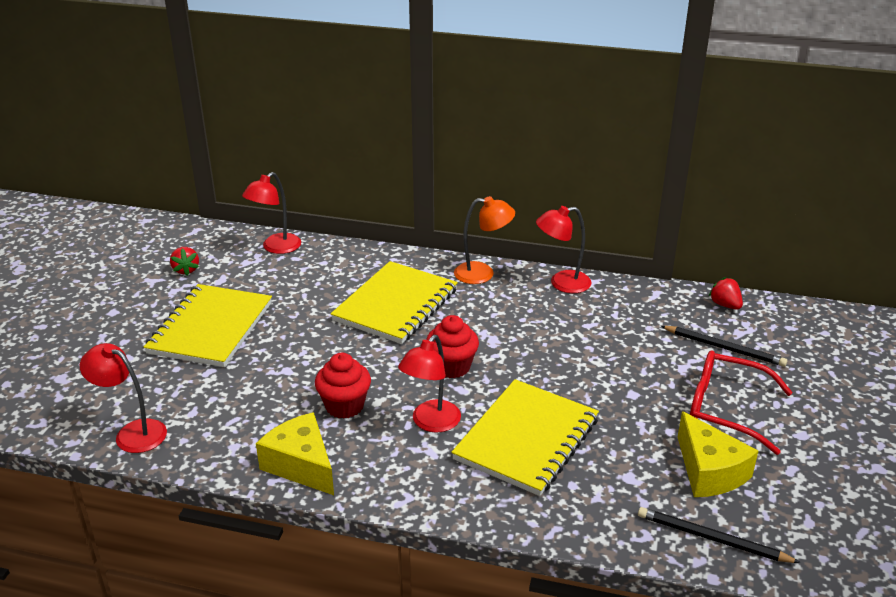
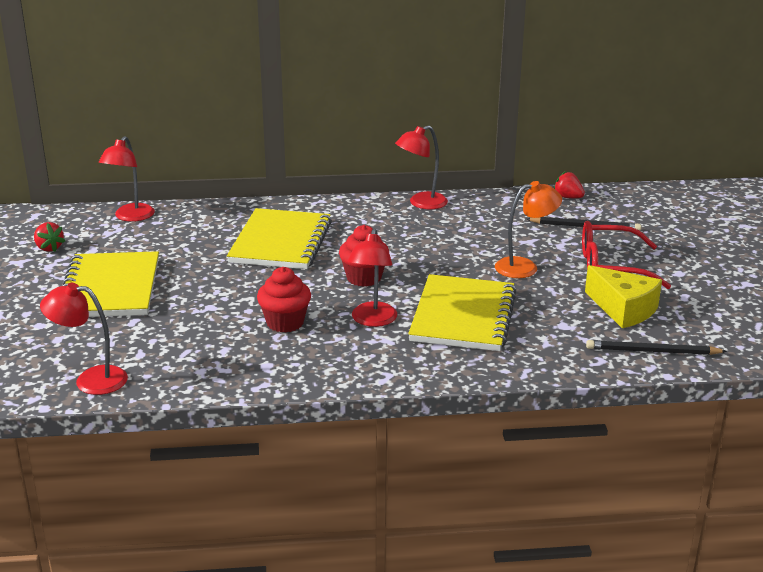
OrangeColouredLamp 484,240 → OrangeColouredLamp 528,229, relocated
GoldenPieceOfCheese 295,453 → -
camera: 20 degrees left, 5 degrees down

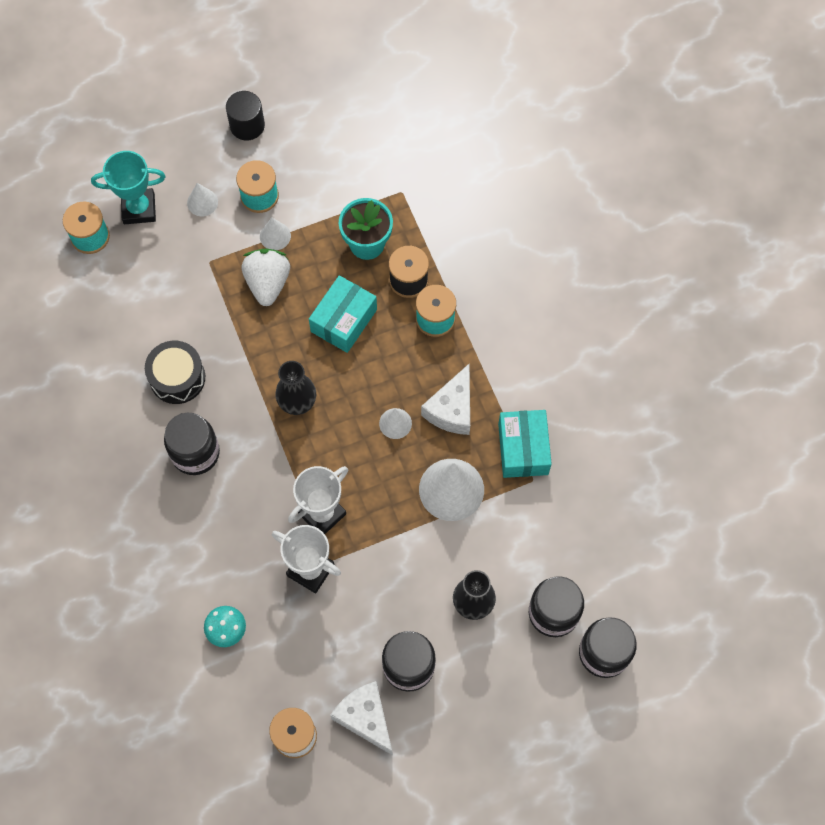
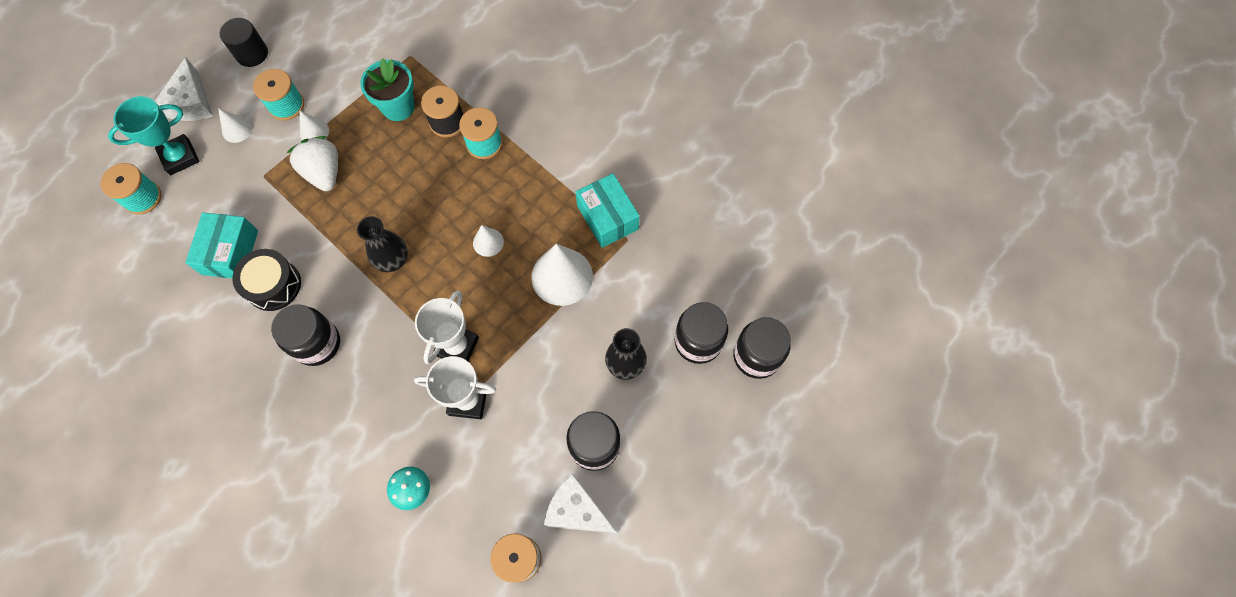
SnowWhitePieceOfCheese 445,399 → SnowWhitePieceOfCheese 184,89, relocated
AquaParcel 343,314 → AquaParcel 221,245, relocated
camera: 25 degrees left, 0 degrees up

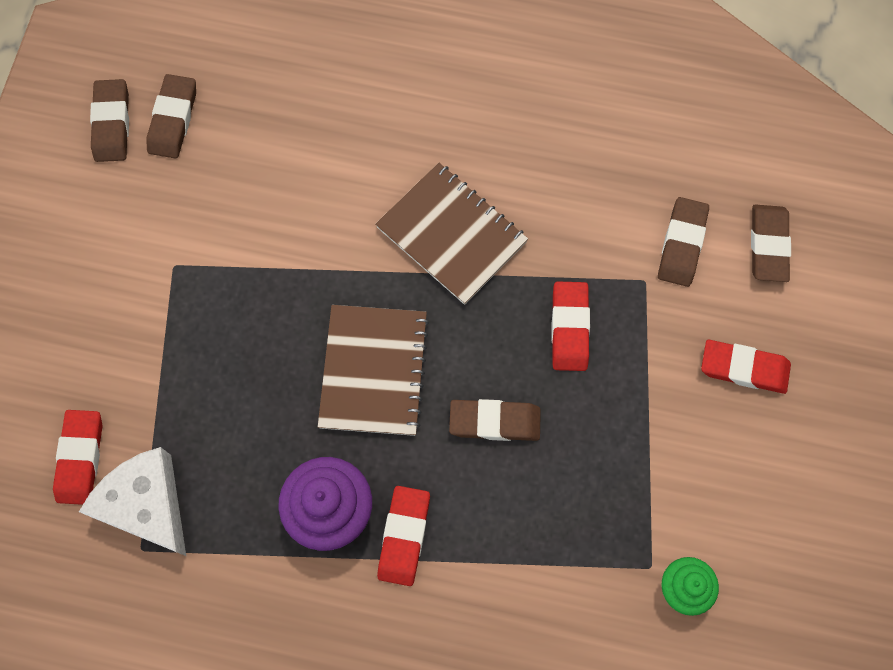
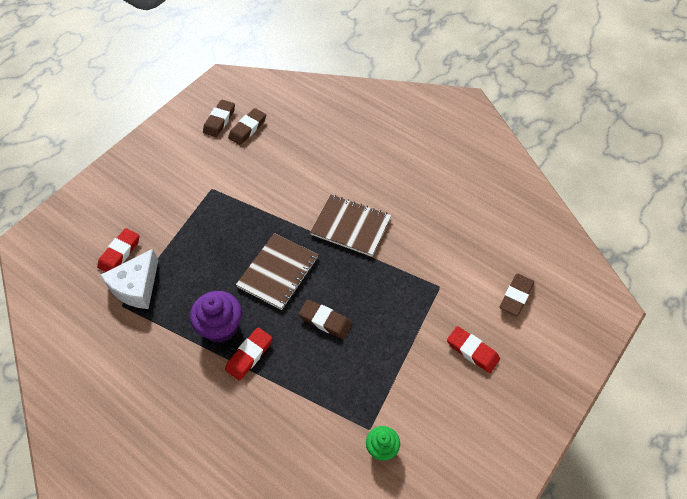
SnowWhitePieceOfCheese 132,501 → SnowWhitePieceOfCheese 129,279, 135 degrees counterclockwise
RussetExerciseBook 451,234 → RussetExerciseBook 350,225, 45 degrees counterclockwise
ScarletPencilEraser 571,326 → -
RussetPencilEraser 683,242 → -
camera: 25 degrees right, 15 degrees down

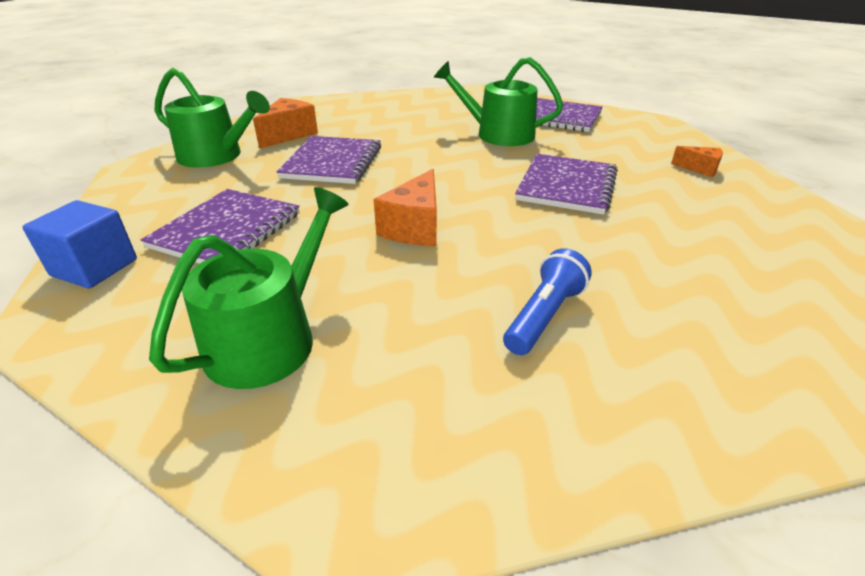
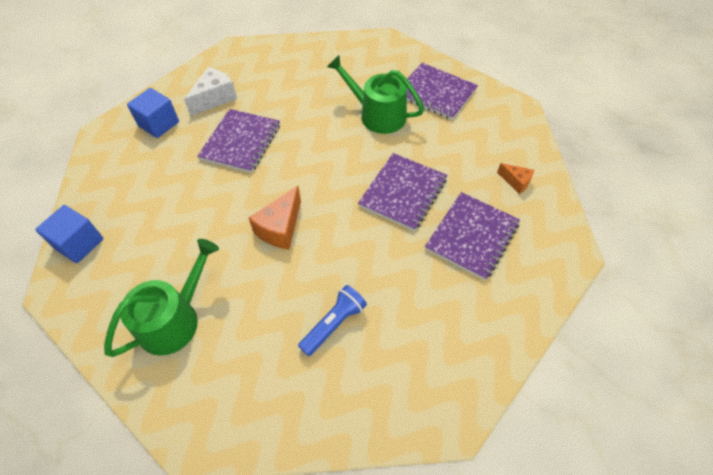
GreenSprinklingCan 212,118 → BlueSolidCube 153,113
OrangeColouredPieceOfCheese 285,123 → SnowWhitePieceOfCheese 210,91
RoyalPurpleExerciseBook 220,226 → RoyalPurpleExerciseBook 472,236, relocated
camera: 10 degrees right, 20 degrees up

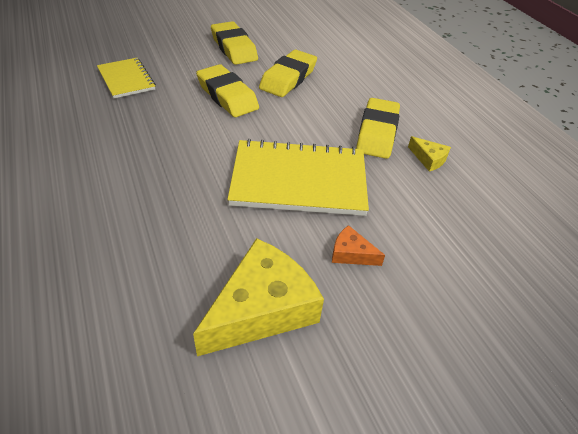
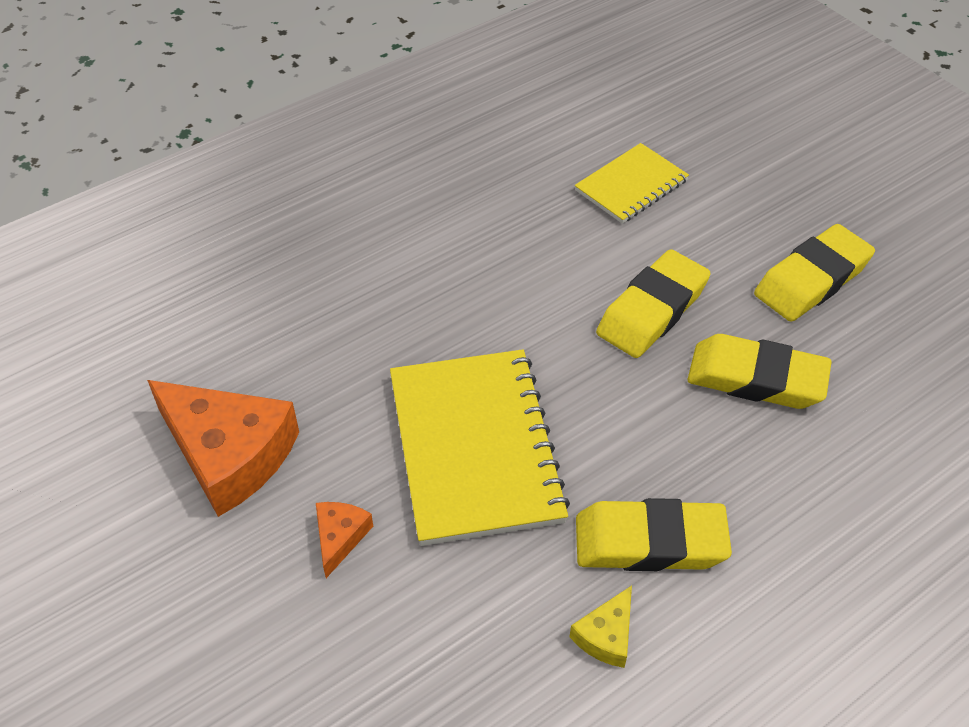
GoldenPieceOfCheese 258,297 → OrangeColouredPieceOfCheese 223,448
camera: 80 degrees right, 5 degrees up

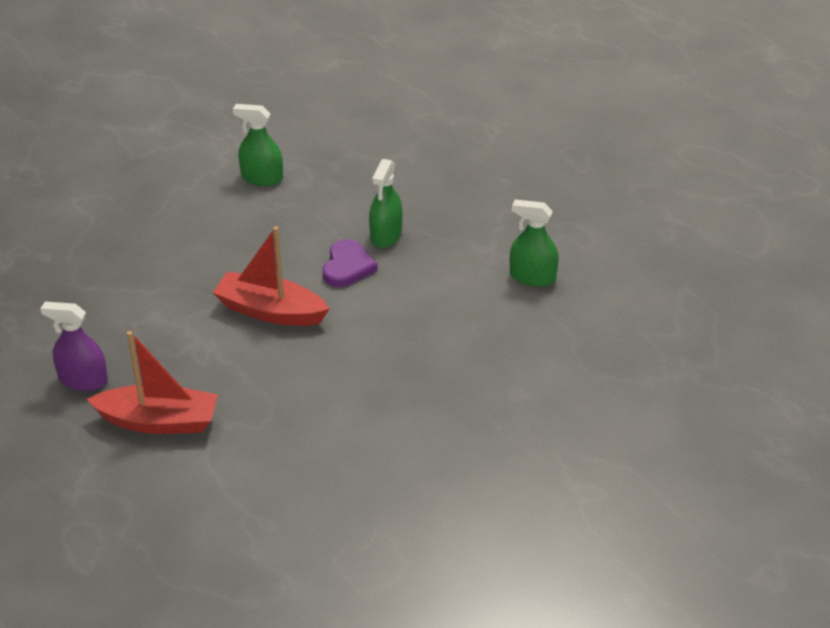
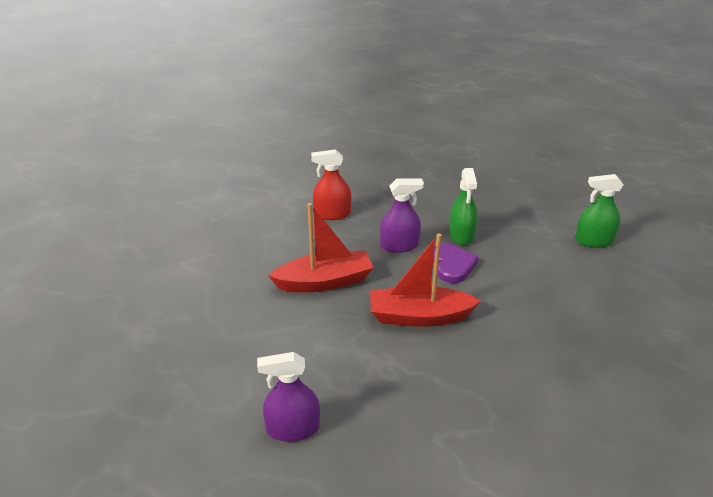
ScarletSailboat 152,382 → ScarletSailboat 320,247, relocated
GreenSprayBottle 258,145 → ScarletSprayBottle 331,184
- → RoyalPurpleSprayBottle 402,215
camera: 20 degrees left, 5 degrees down

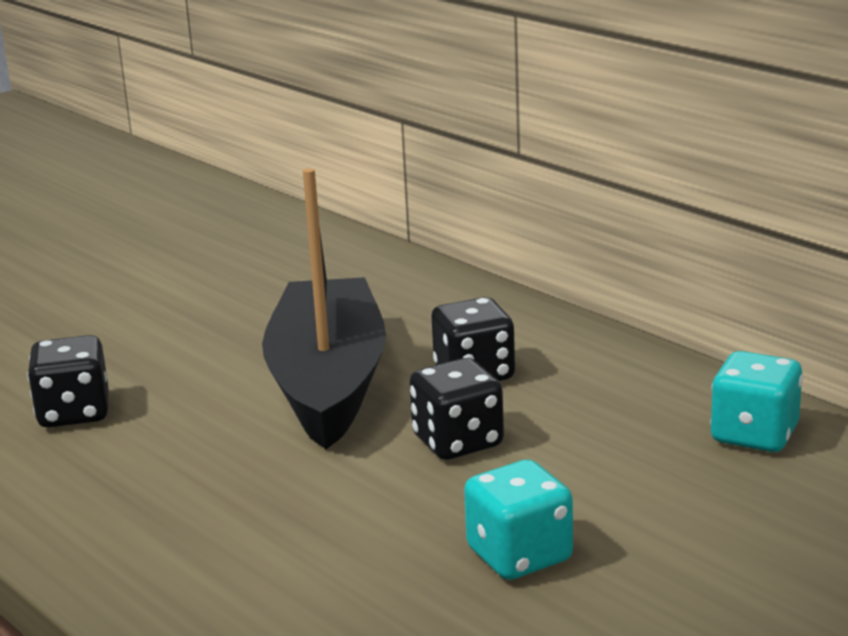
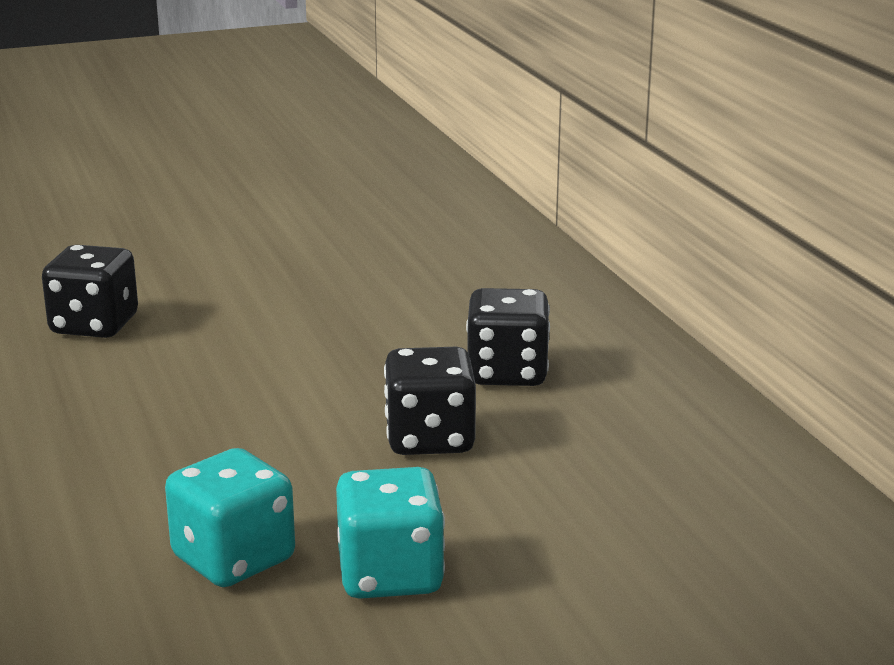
AquaGameDie 756,401 → AquaGameDie 230,517, relocated
EbonySailboat 324,308 → -
camera: 20 degrees right, 0 degrees up

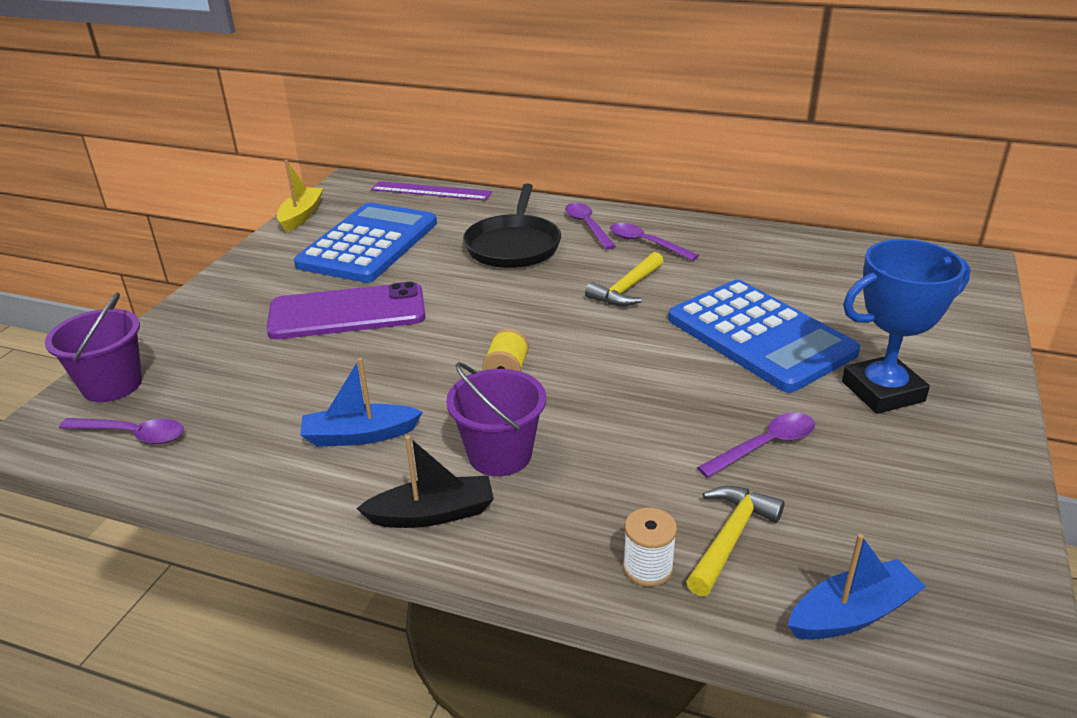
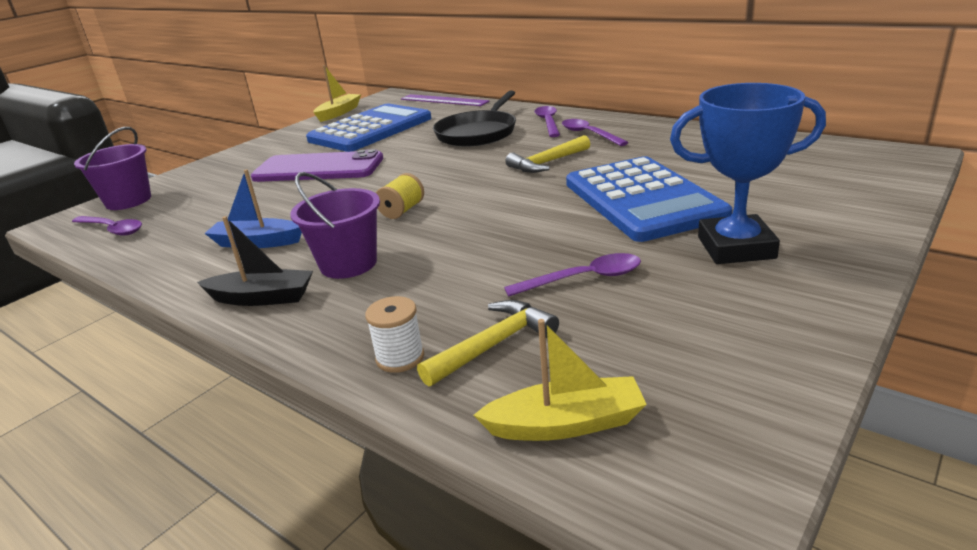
BlueSailboat 857,587 → GoldenSailboat 560,380
camera: 20 degrees right, 5 degrees down

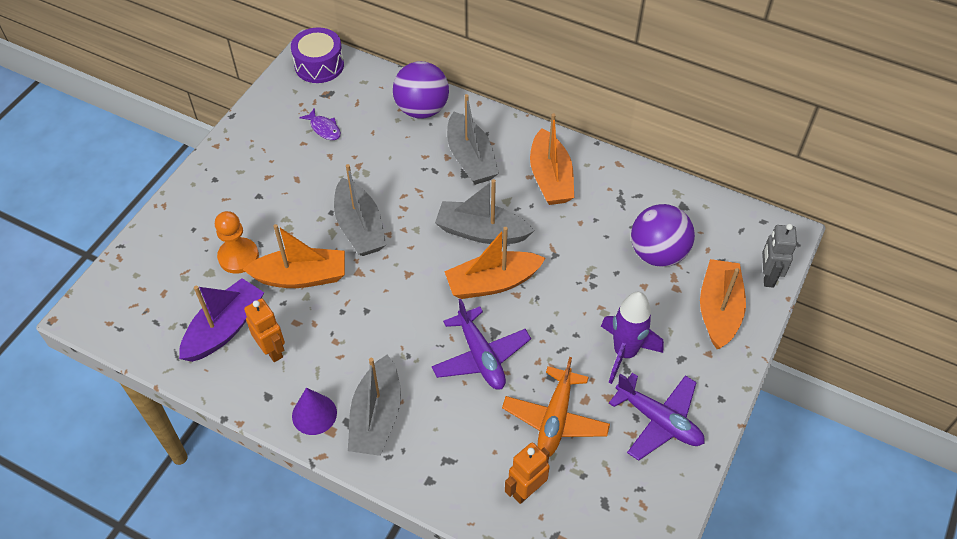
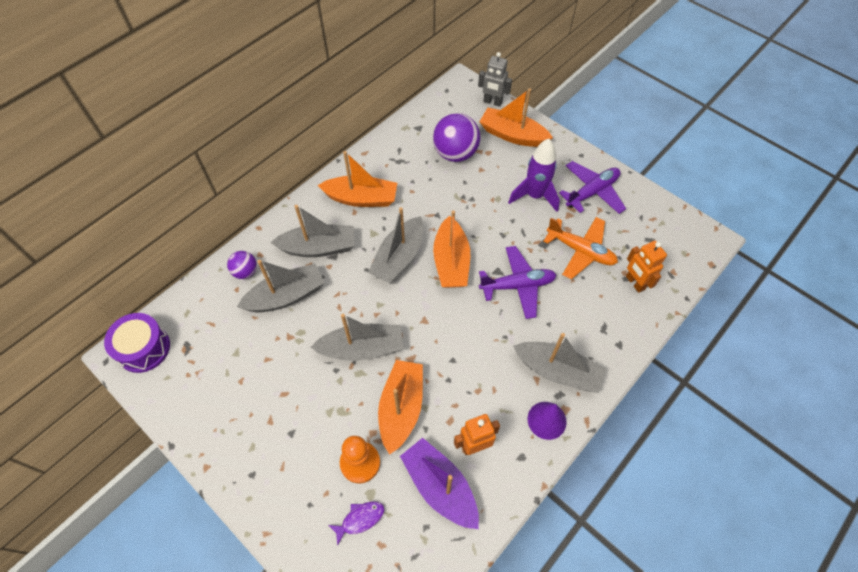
RoyalPurplePlayBall 421,90 → RoyalPurplePlayBall 242,265, x0.54
- → AshGreySailboat 280,286
RoyalPurpleFishFigure 320,124 → RoyalPurpleFishFigure 356,523, relocated
camera: 75 degrees left, 5 degrees up

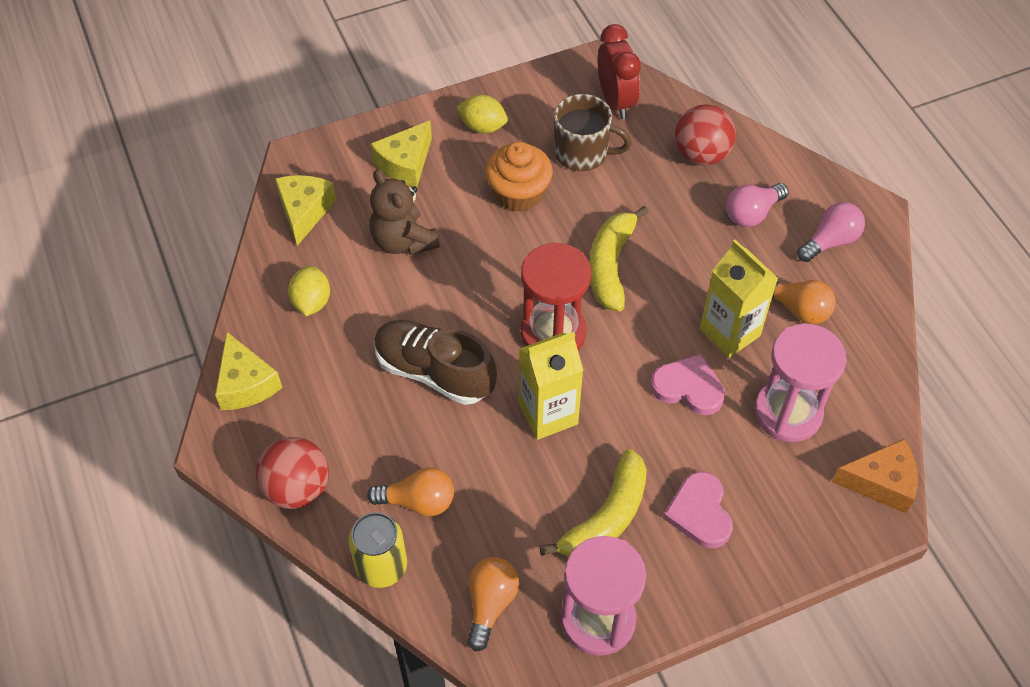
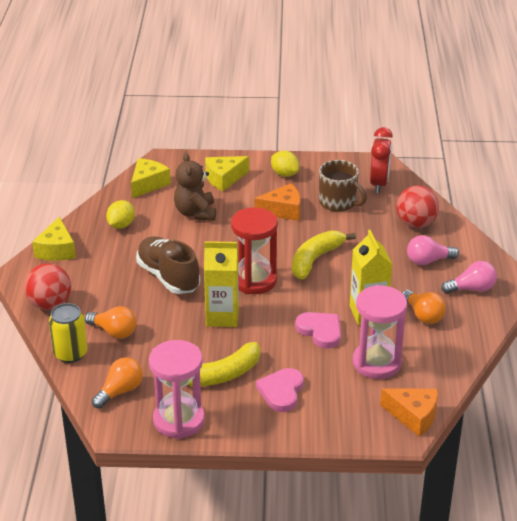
OrangeColouredMuffin 519,177 → OrangeColouredPieceOfCheese 277,202
camera: 25 degrees right, 20 degrees down

